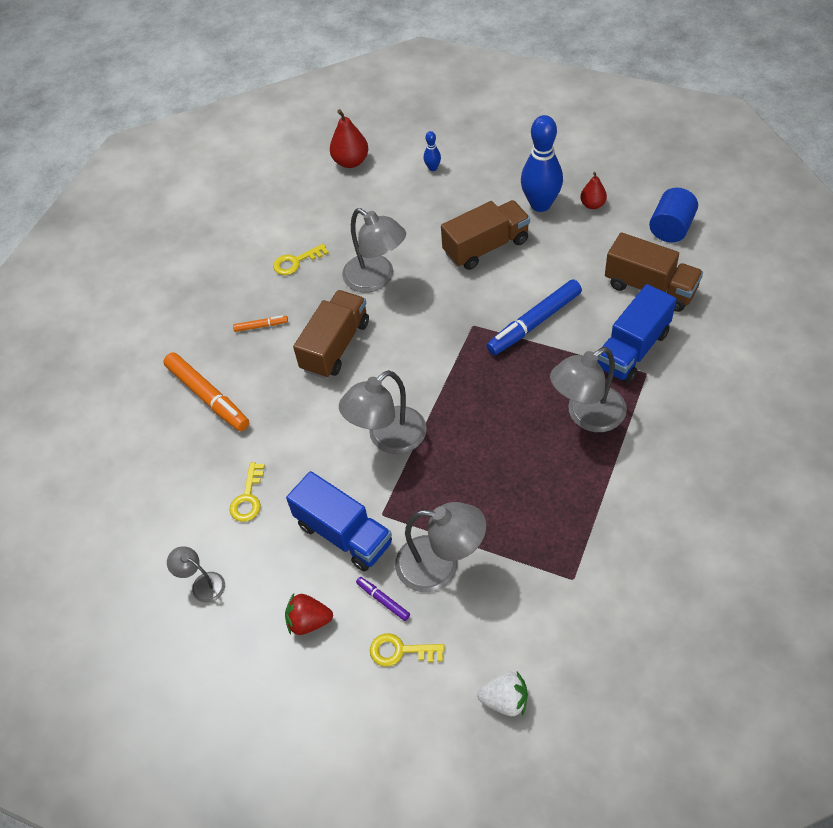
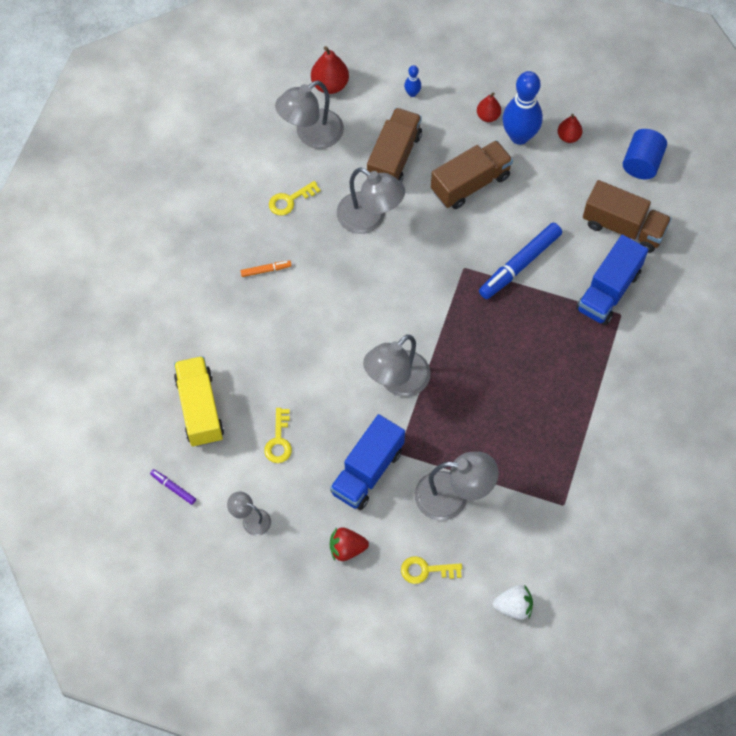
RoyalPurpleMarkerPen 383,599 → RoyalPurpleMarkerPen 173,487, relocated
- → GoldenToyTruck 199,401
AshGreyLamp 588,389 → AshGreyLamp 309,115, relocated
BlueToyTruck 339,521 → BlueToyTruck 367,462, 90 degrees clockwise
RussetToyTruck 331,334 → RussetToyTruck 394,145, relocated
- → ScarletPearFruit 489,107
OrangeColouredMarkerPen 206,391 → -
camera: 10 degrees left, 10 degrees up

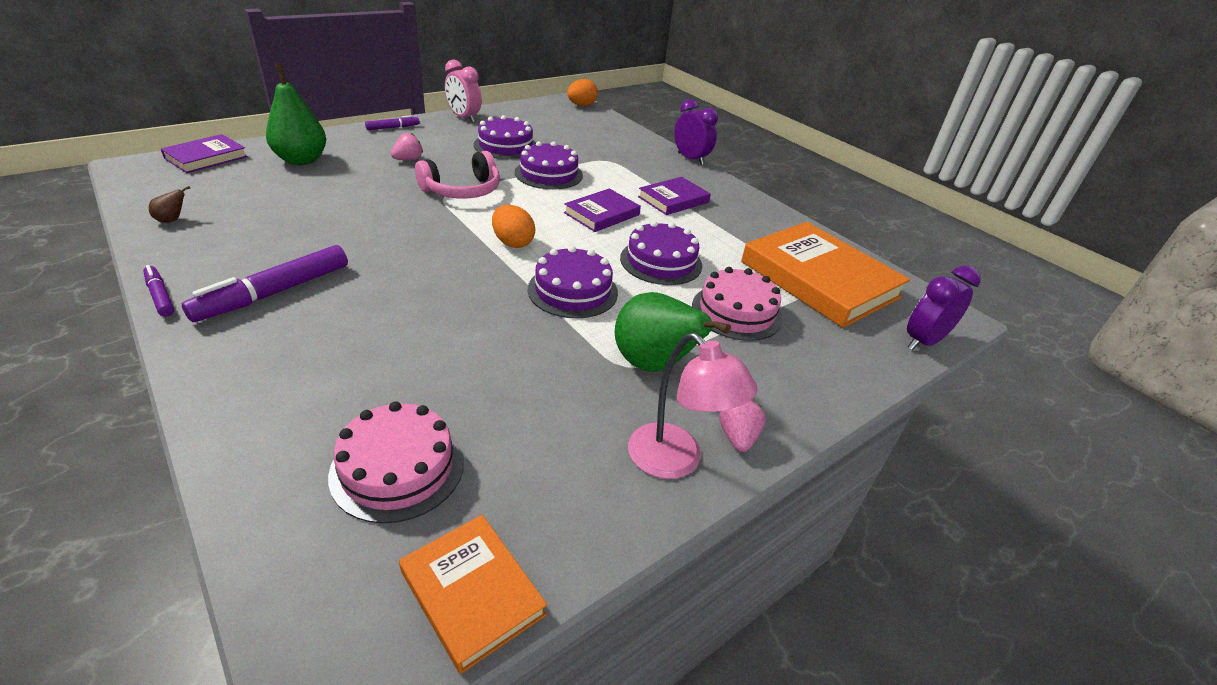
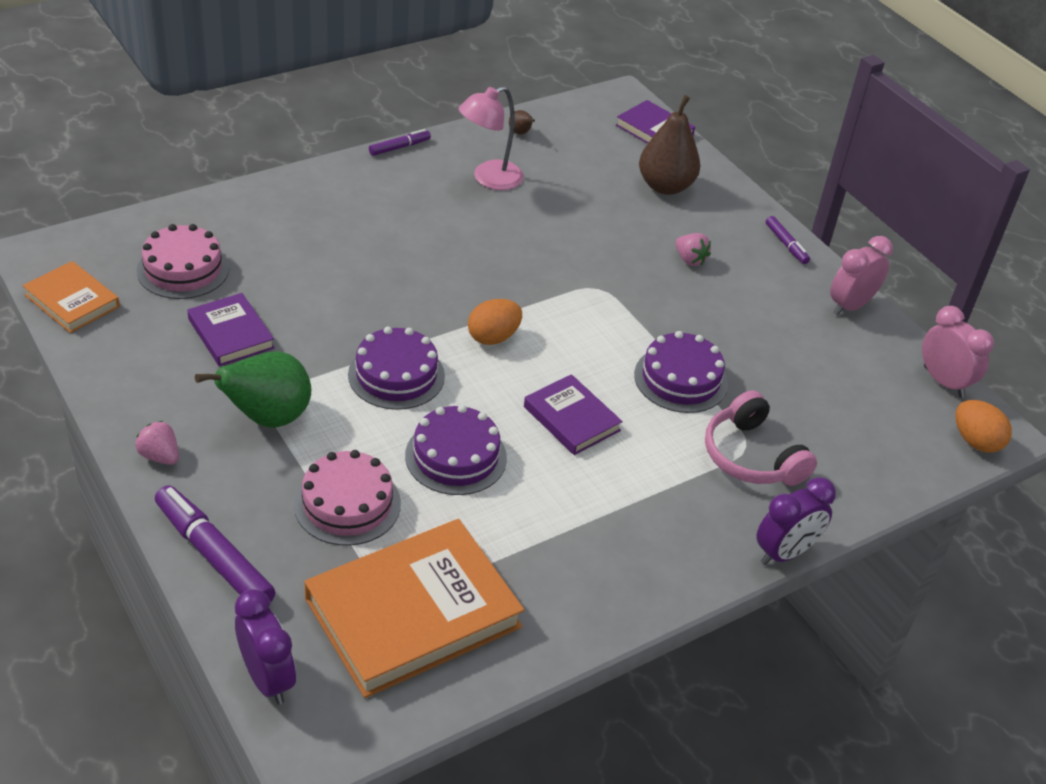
OrangeColouredHardcover 473,594 → OrangeColouredHardcover 71,297, 75 degrees clockwise
PinkBerry 742,426 → PinkBerry 157,443, 150 degrees counterclockwise
RoyalPurpleMarkerPen 265,283 → RoyalPurpleMarkerPen 215,543, relocated
RoyalPurpleHardcover 674,196 → RoyalPurpleHardcover 231,329, relocated
PinkLamp 693,406 → PinkLamp 491,138, relocated
GreenPearFruit 296,114 → RussetPearFruit 670,145
PinkOverEarHeadphones 457,175 → PinkOverEarHeadphones 761,438, relocated
- → PinkClock 958,352
RoyalPurpleGateau 505,137 → -
camera: 95 degrees right, 5 degrees up

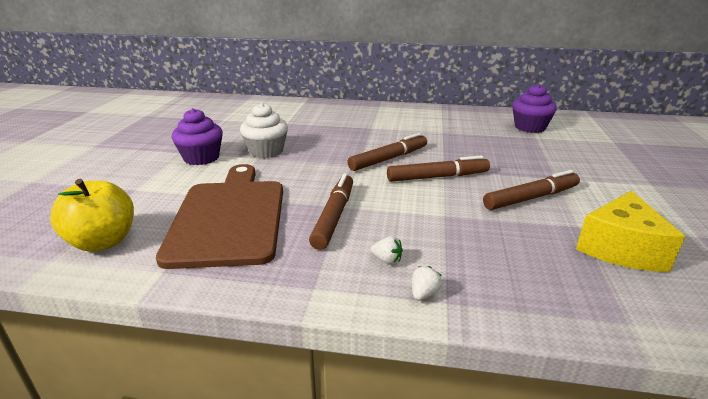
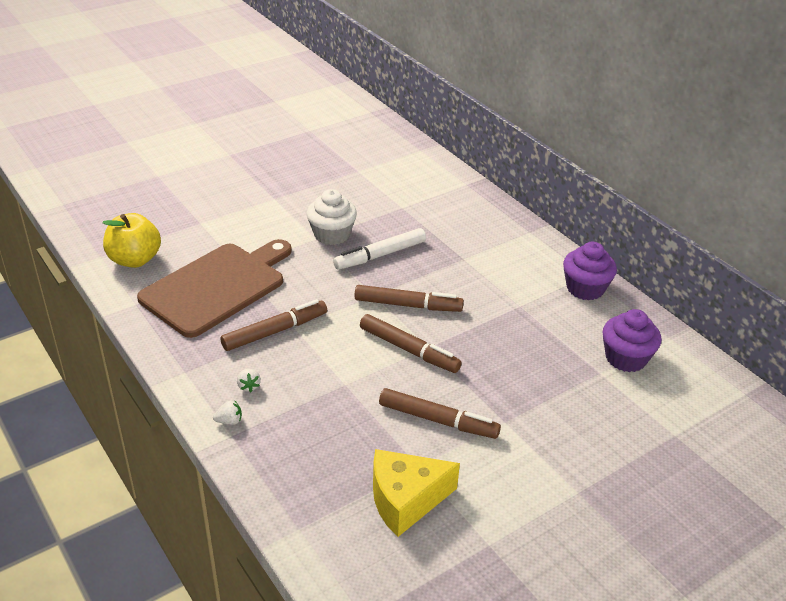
- → SnowWhiteMarkerPen 379,249
RoyalPurpleMuffin 197,136 → RoyalPurpleMuffin 590,271, relocated
camera: 45 degrees right, 10 degrees up

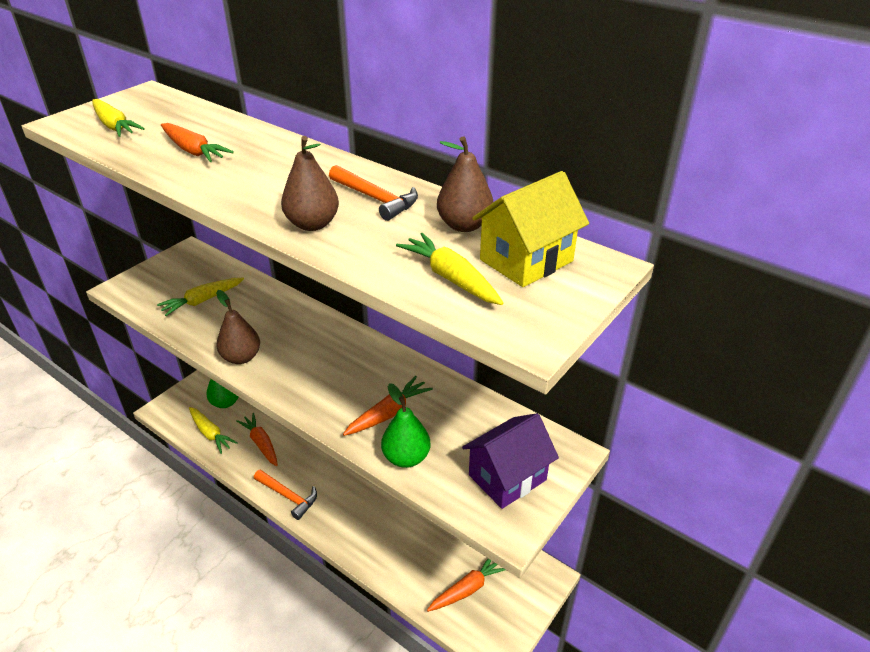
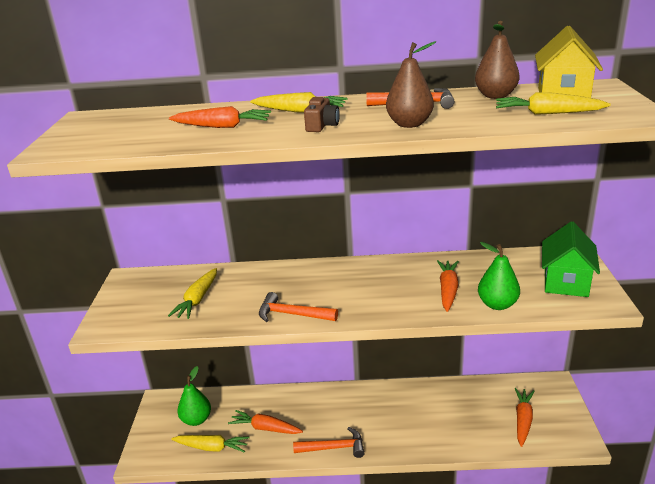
GoldenToyCarrot 118,118 → GoldenToyCarrot 298,102, relocated
RussetPearFruit 238,327 → OrangeColouredCarpenter'sHammer 298,307
- → RussetCompactCamera 322,114
RoyalPurpleToyHouse 510,461 → GreenToyHouse 571,259
camera: 35 degrees left, 10 degrees down

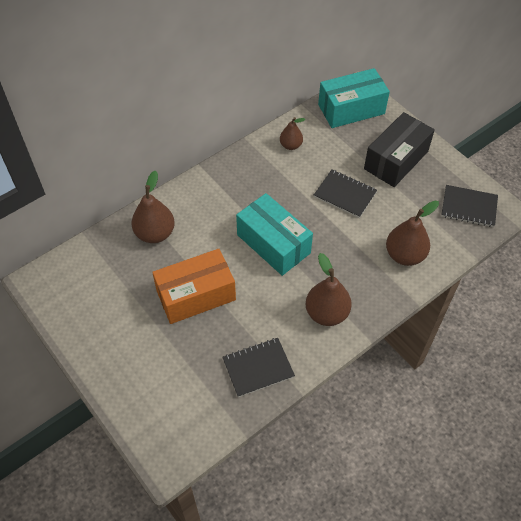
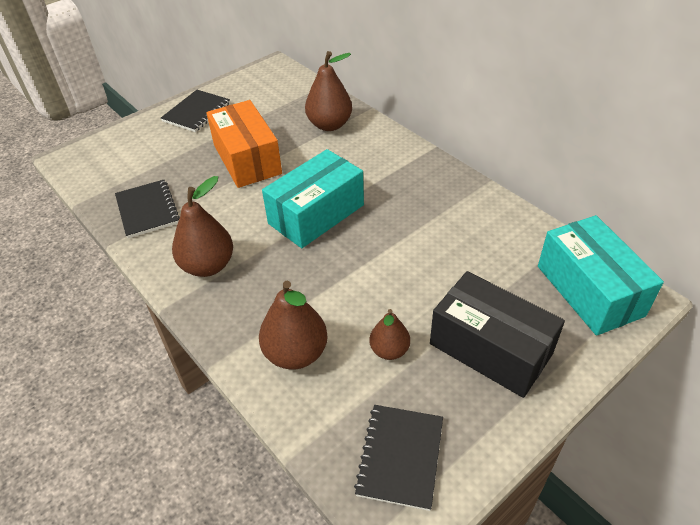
EbonyExerciseBook 345,194 → EbonyExerciseBook 195,111, relocated
RussetPearFruit 293,133 → RussetPearFruit 389,334, relocated
camera: 90 degrees right, 10 degrees down

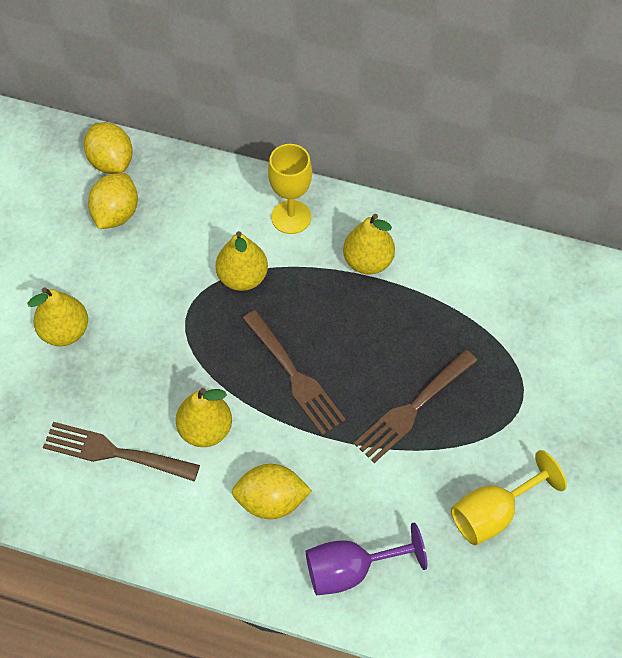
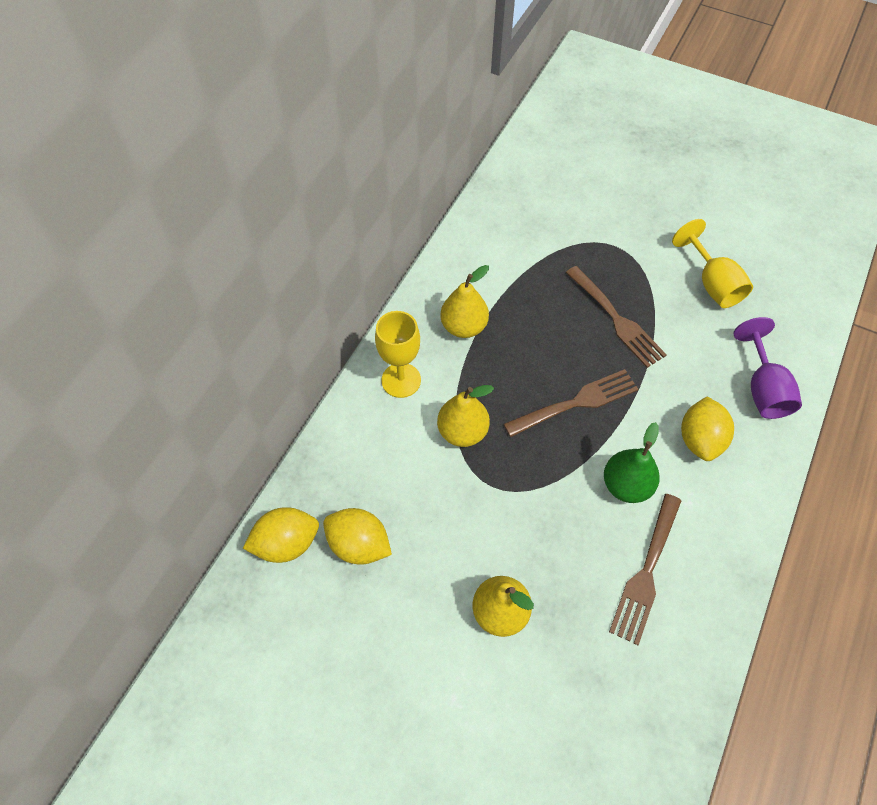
GoldenPearFruit 204,417 → GreenPearFruit 632,462
camera: 80 degrees left, 0 degrees up

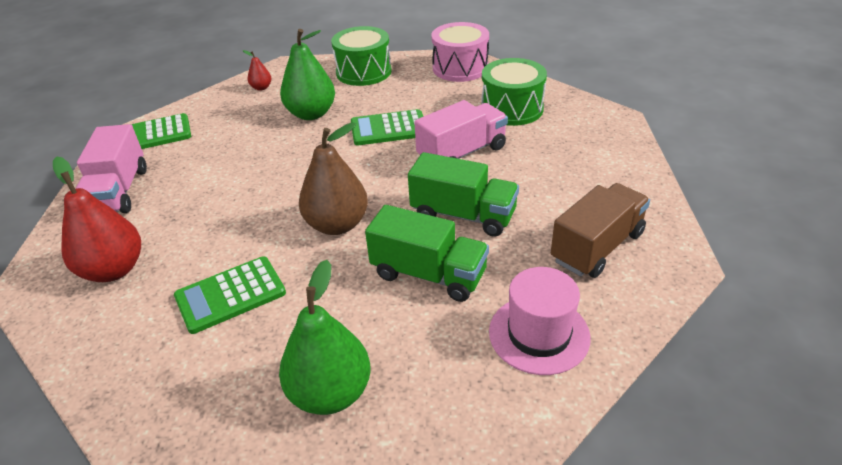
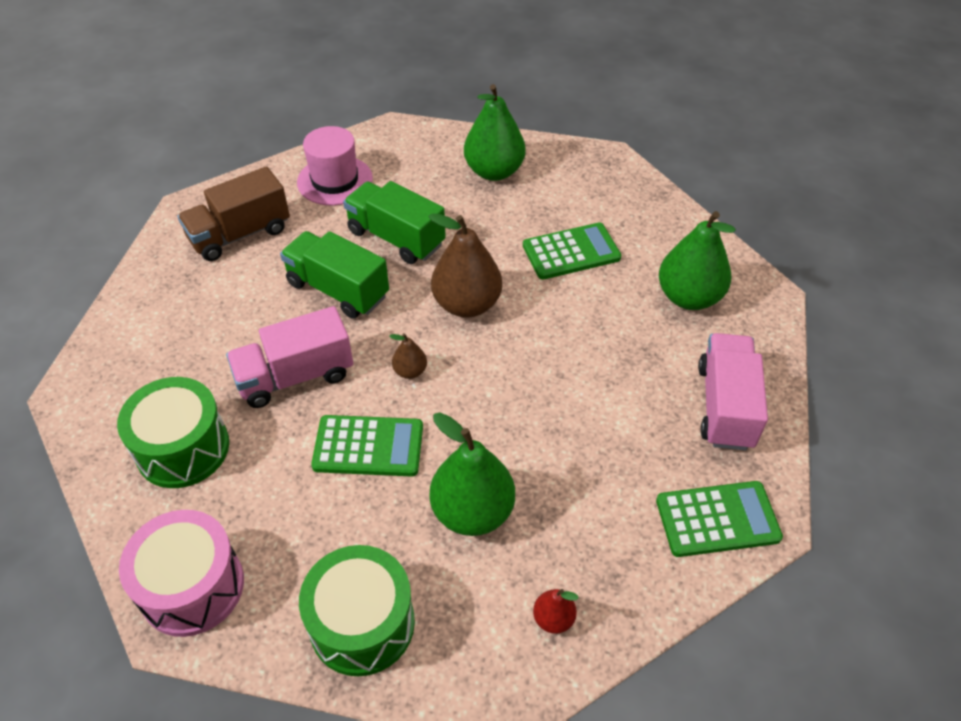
- → RussetPearFruit 408,356
ScarletPearFruit 97,219 → GreenPearFruit 697,260
camera: 170 degrees left, 10 degrees up

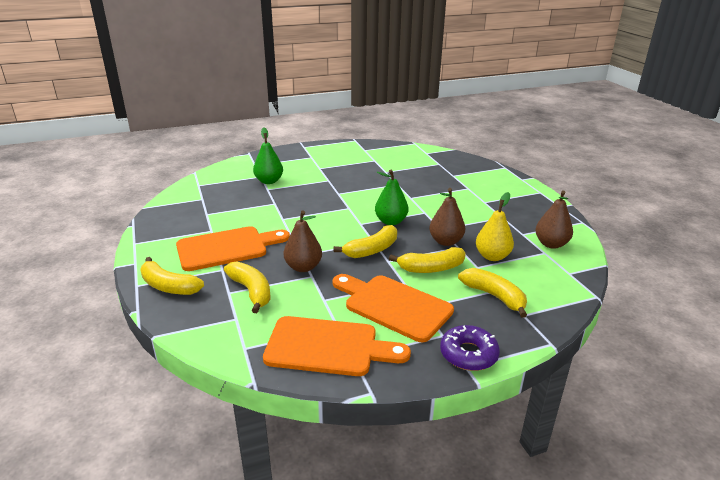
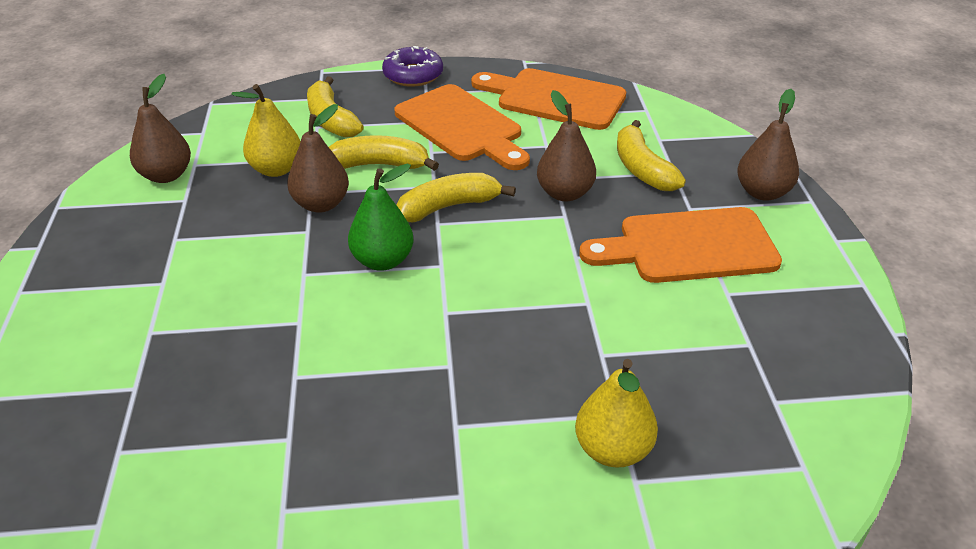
GreenPearFruit 268,156 → GoldenPearFruit 616,413
GoldenBananaFruit 172,276 → RussetPearFruit 768,145
camera: 165 degrees left, 10 degrees up

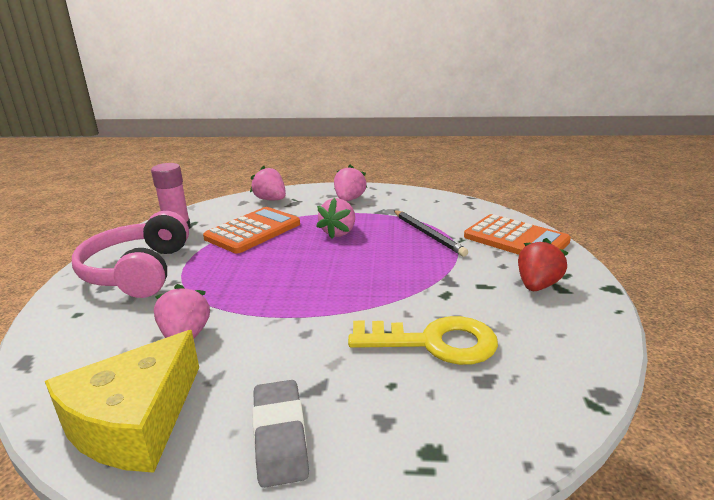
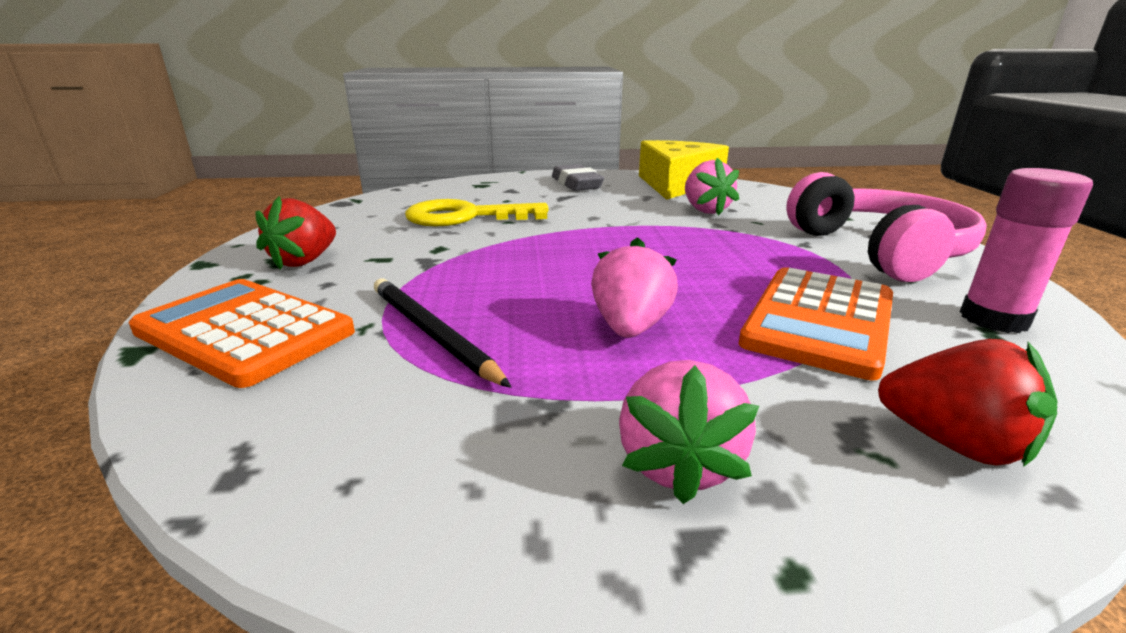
PinkBerry 268,183 → ScarletBerry 968,403
camera: 170 degrees right, 0 degrees up

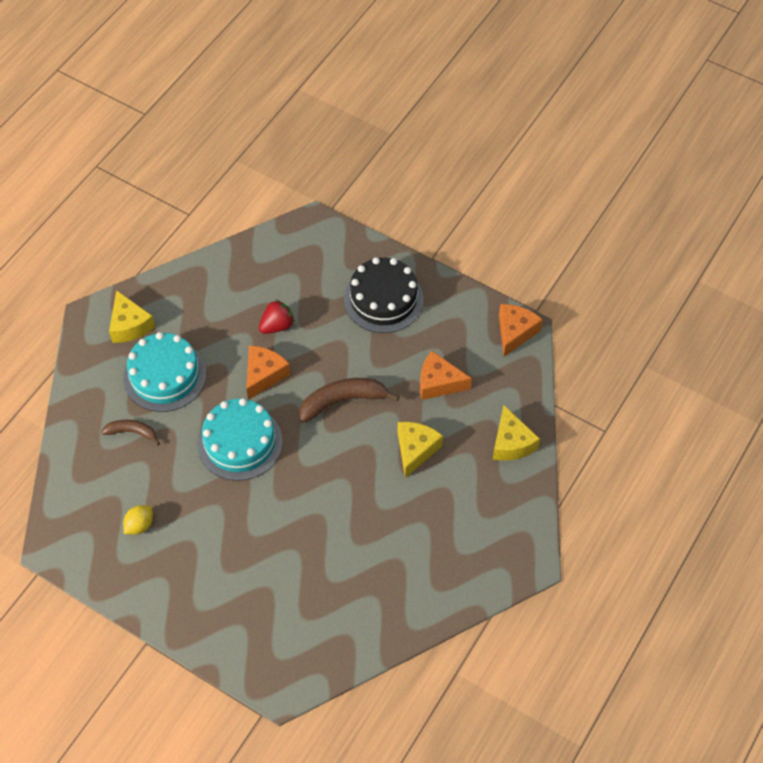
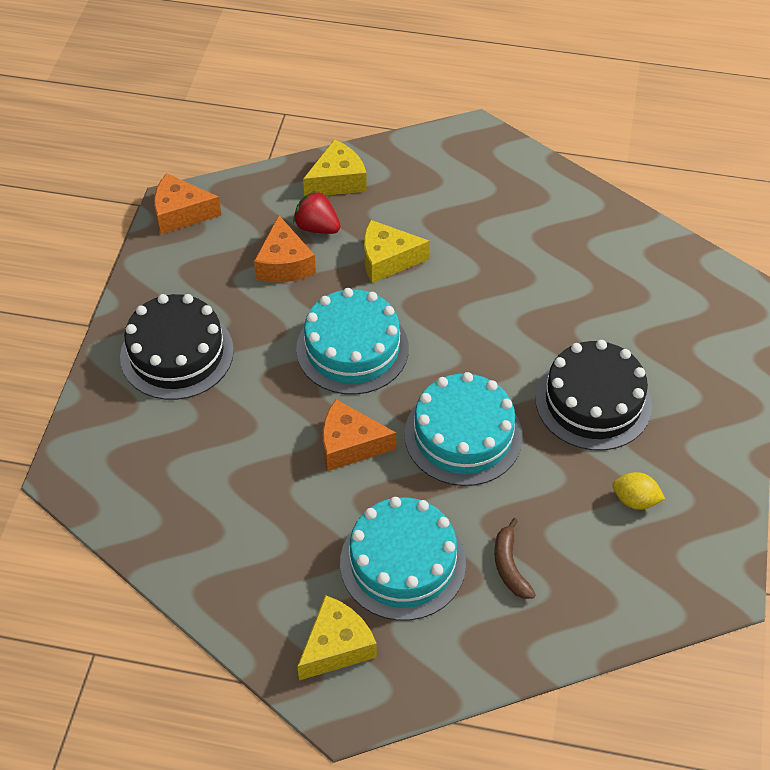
ScarletBerry 277,316 → ScarletBerry 317,212, relocated
RussetBananaFruit 349,400 → AquaGateau 352,341
- → EbonyGateau 593,395
camera: 110 degrees left, 5 degrees down

